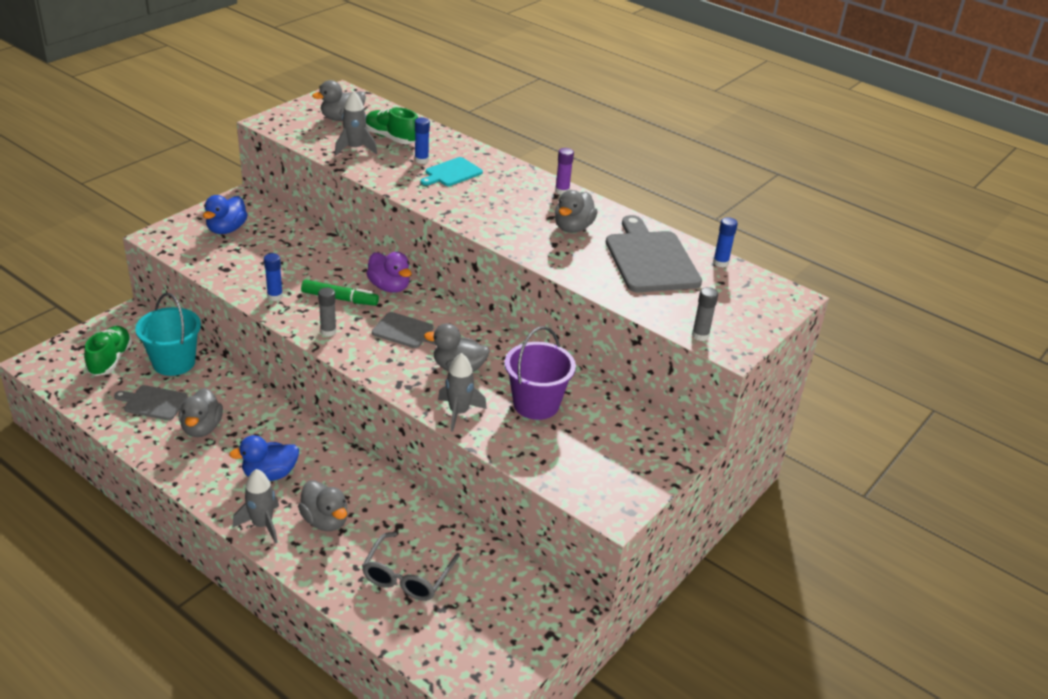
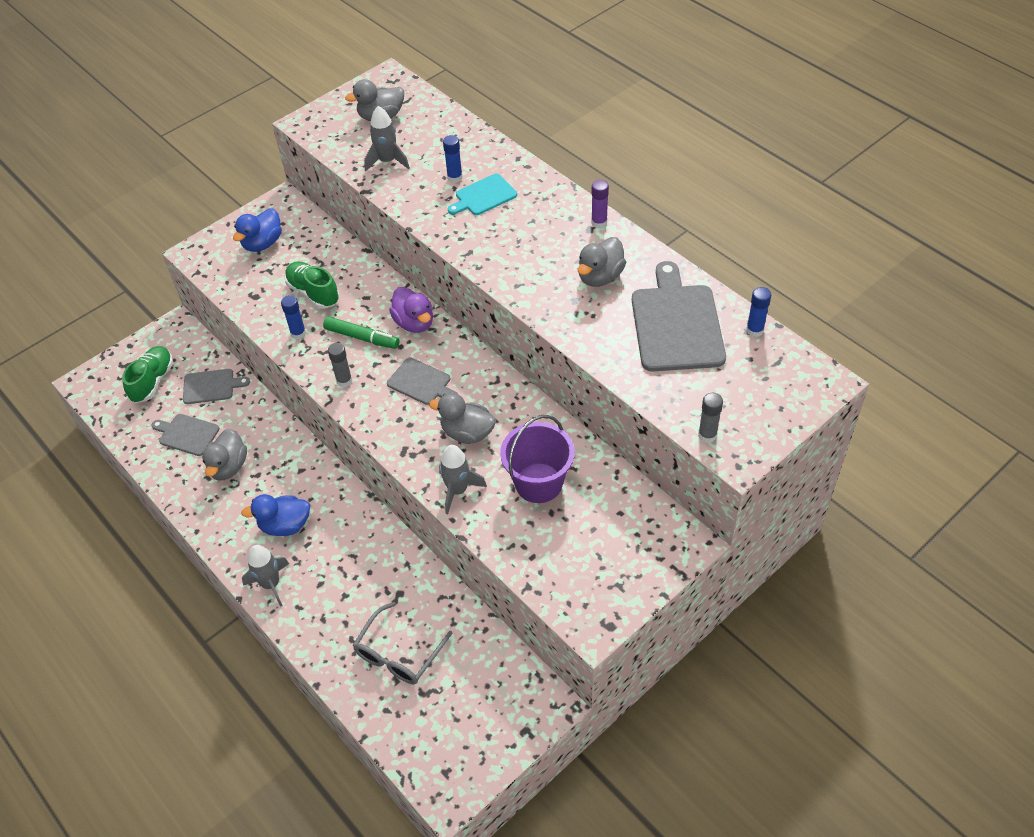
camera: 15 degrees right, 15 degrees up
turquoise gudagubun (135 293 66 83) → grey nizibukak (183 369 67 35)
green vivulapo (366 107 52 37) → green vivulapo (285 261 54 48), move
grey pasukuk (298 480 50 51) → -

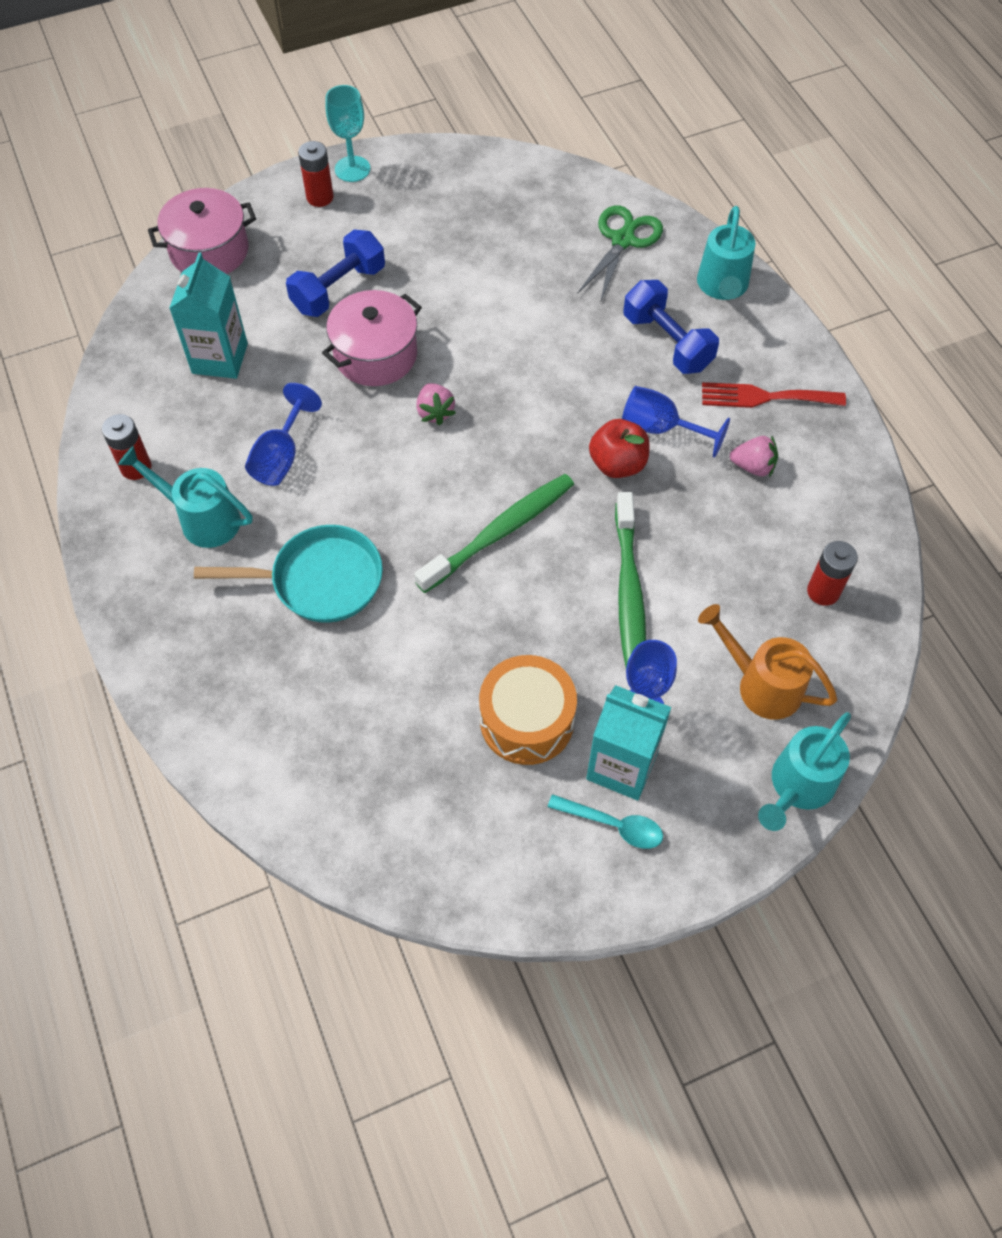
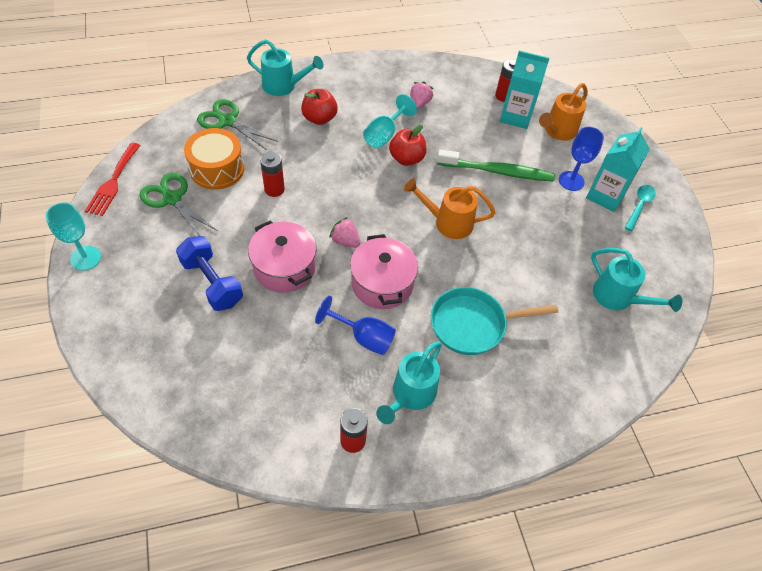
camera: 85 degrees left, 5 degrees down
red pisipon (702 382 144 26) → red pisipon (85 143 56 73), move
- → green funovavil (139 173 80 63)
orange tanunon (479 655 98 110) → orange tanunon (184 128 60 62), move
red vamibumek (298 141 36 66) → red vamibumek (260 152 25 45), move
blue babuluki (624 280 95 94) → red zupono (301 89 37 36)
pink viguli (416 383 40 42) → pink viguli (329 217 31 31), 135 degrees counterclockwise
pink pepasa (148 188 108 86) → pink pepasa (350 234 68 75), move
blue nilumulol (622 386 108 72) → turquoise nilumulol (363 94 54 54)
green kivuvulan (414 474 160 119) → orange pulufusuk (404 178 92 61)
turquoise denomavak (194 525 189 98) → turquoise denomavak (431 287 127 68), 105 degrees counterclockwise
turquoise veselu (169 252 79 127) → turquoise veselu (500 51 49 78), move
turquoise pulufusuk (758 712 93 119) → turquoise pulufusuk (591 248 91 64), move

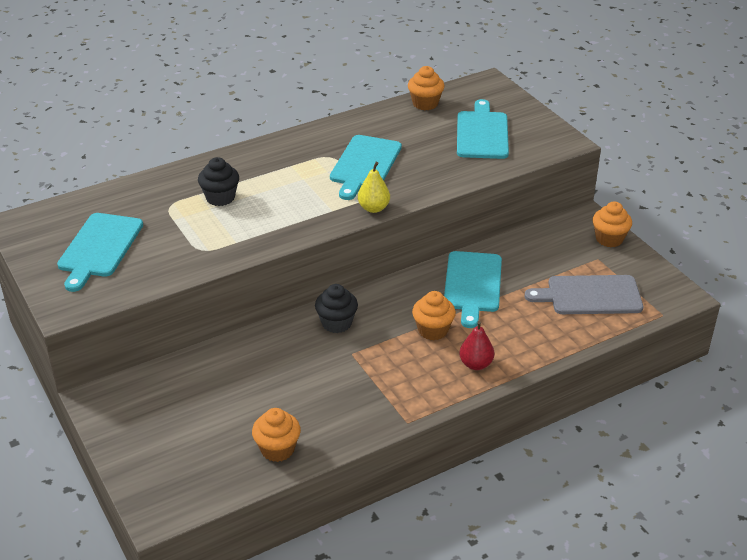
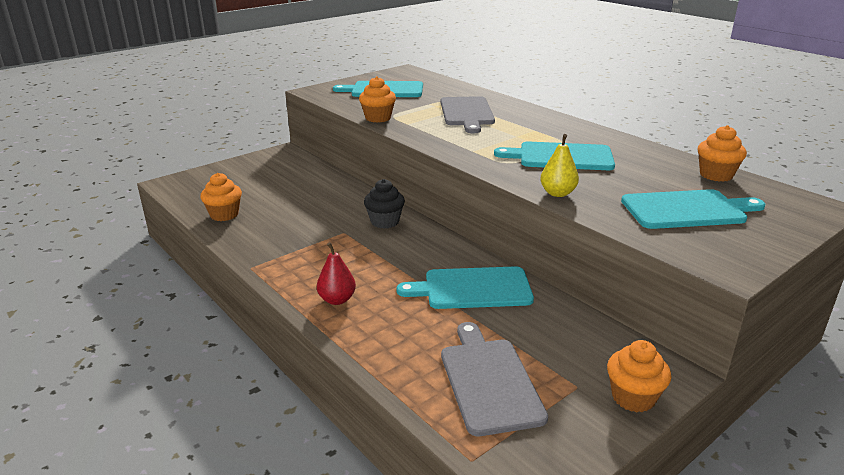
camera: 80 degrees right, 10 degrees down
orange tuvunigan (412 291 44 49) → orange tuvunigan (359 76 37 47), move
black tuvunigan (198 157 41 49) → grey nizibukak (441 96 54 37)
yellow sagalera (358 162 32 51) → yellow sagalera (540 134 39 63), move

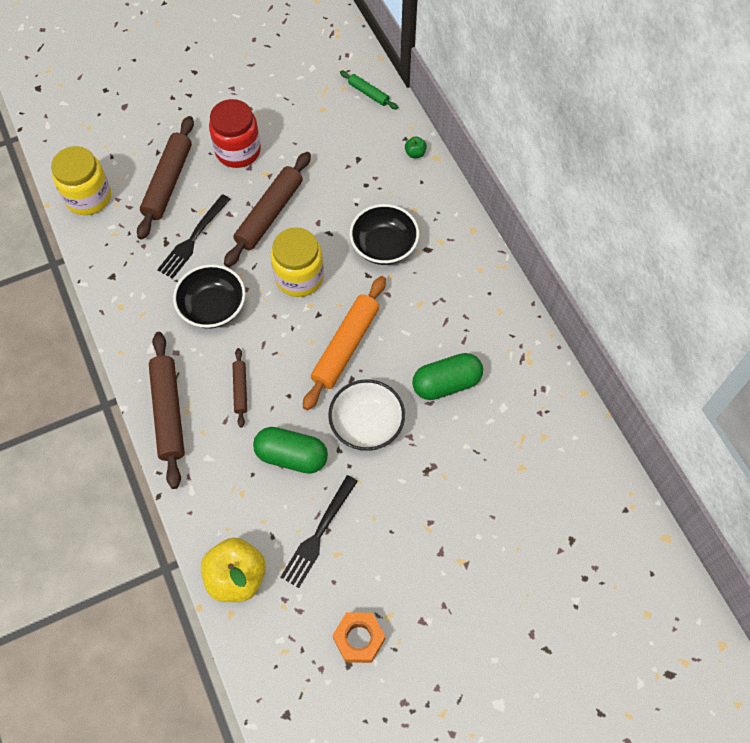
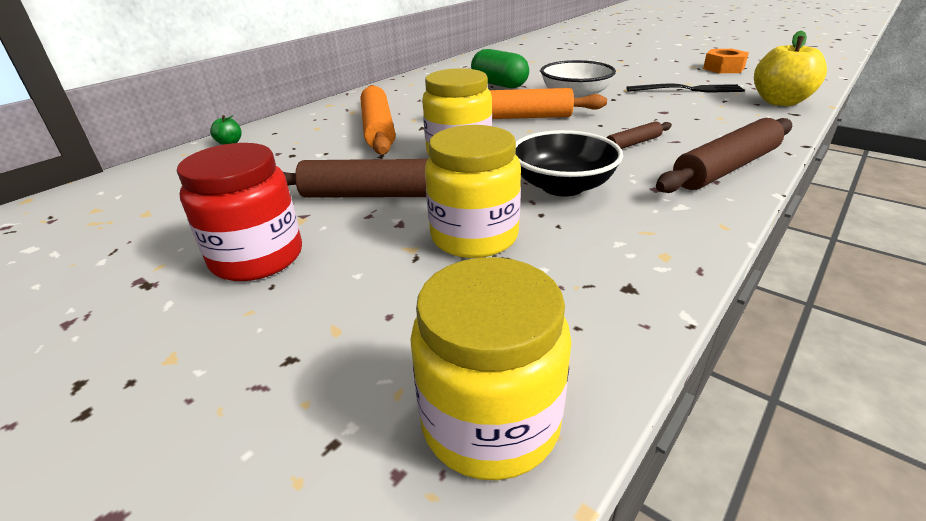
camera: 115 degrees left, 30 degrees down
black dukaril (349 204 70 61) → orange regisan (361 85 34 70)
black pisipon (157 194 74 85) → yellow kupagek (425 125 96 133)
brown regisan (137 116 57 124) → -
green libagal (253 427 75 47) → -
green regisan (340 71 58 39) → -

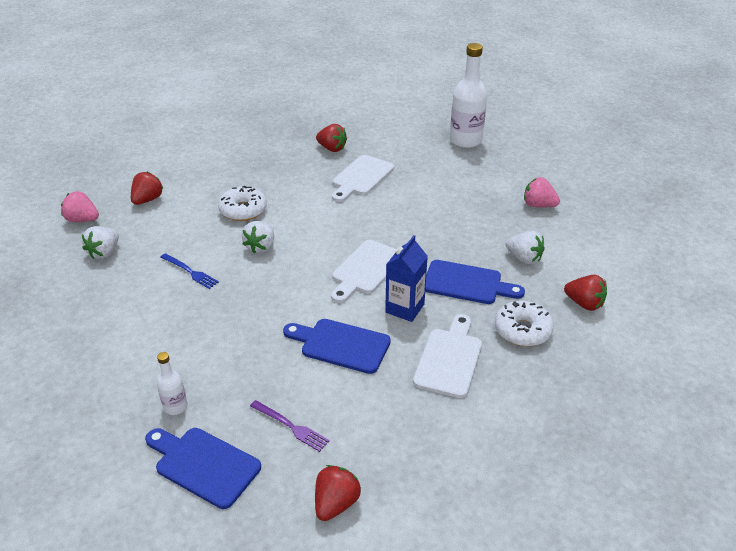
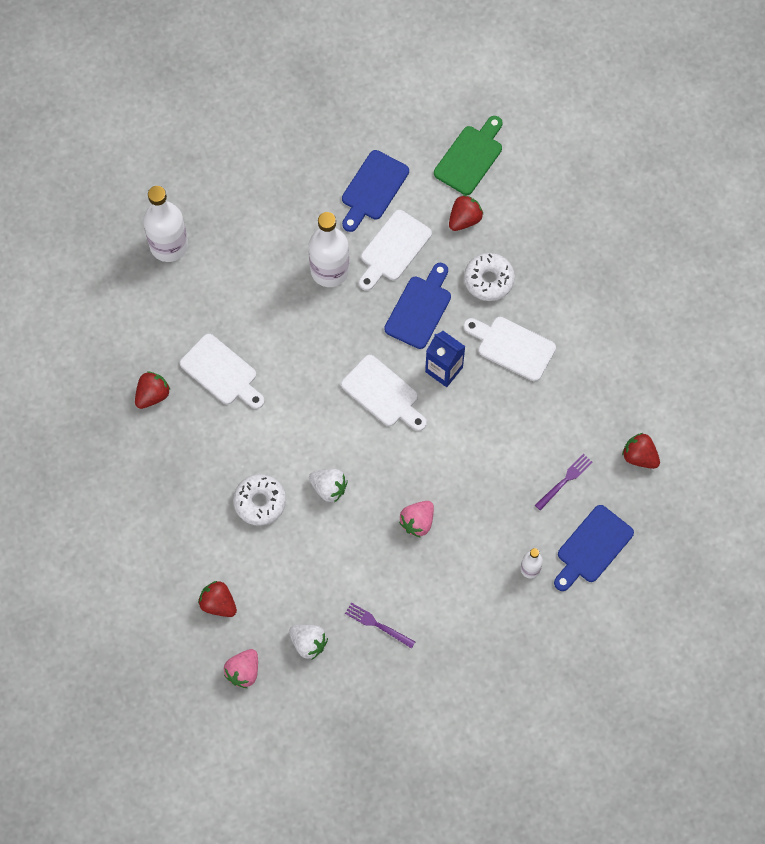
camera: 80 degrees left, 30 degrees up
- → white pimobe (309 212 40 75)
blue nizibukak (283 319 108 55) → blue nizibukak (342 150 67 82), move
- → purple pisipon (345 603 70 46)
white viguli (505 231 40 33) → white nizibukak (359 210 73 81)
pink viguli (524 177 36 31) → pink viguli (399 501 35 37), move
- → green nizibukak (434 116 68 79)
blue pisipon (160 253 59 36) → -

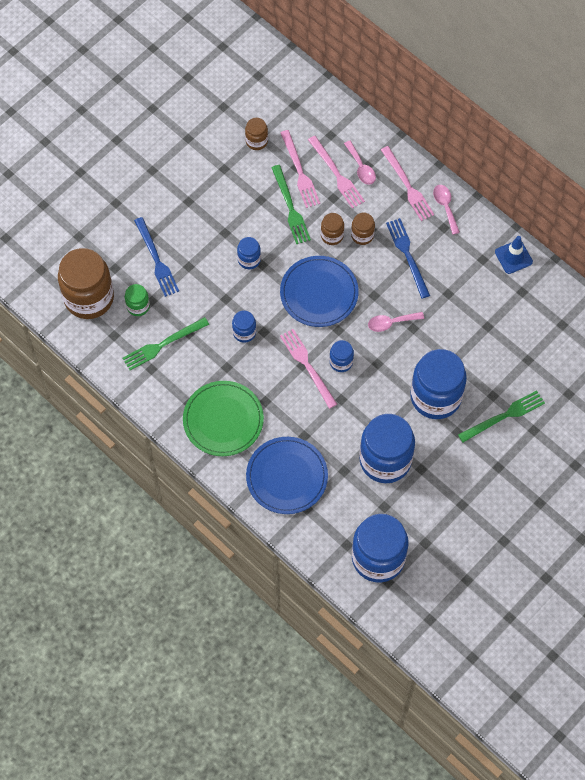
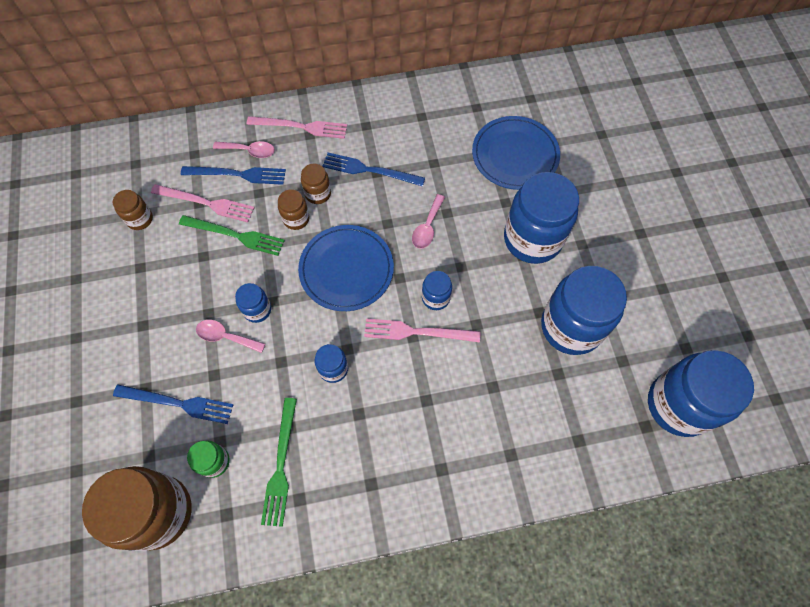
camera: 55 degrees left, 0 degrees up
pink pisipon (308 136 57 73) → blue pisipon (181 166 105 19)
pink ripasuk (433 185 27 50) → pink ripasuk (196 320 69 33), move
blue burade (246 437 82 77) → blue burade (472 116 88 74), move
green burade (183 381 81 75) → -
green pisipon (458 390 87 52) → -
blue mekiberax (495 236 38 38) → -

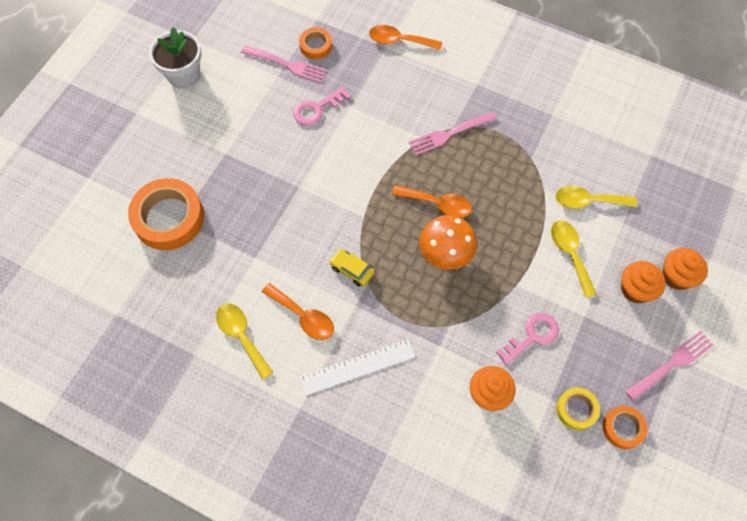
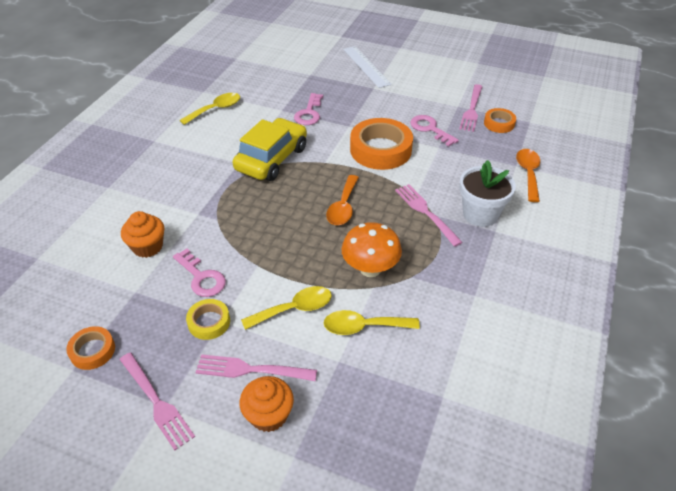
camera: 85 degrees right, 20 degrees down
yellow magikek (556 388 44 42) → yellow magikek (186 299 44 41), move
orange tuvunigan (621 261 44 43) → pink pisipon (195 354 122 27)
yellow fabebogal (329 249 45 38) → yellow fabebogal (233 118 74 63), x2.19
- → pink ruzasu (294 93 29 32)
yellow ripasuk (555 186 82 23) → yellow ripasuk (324 310 96 25), 90 degrees counterclockwise
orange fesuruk (419 215 58 55) → orange fesuruk (342 222 60 55), move
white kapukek (299 339 117 57) → white kapukek (343 46 49 42), move
orange magikek (128 178 76 72) → orange magikek (350 118 63 52), move
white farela (149 27 53 62) → white farela (460 160 56 67), move
orange ripasuk (262 283 72 57) → -

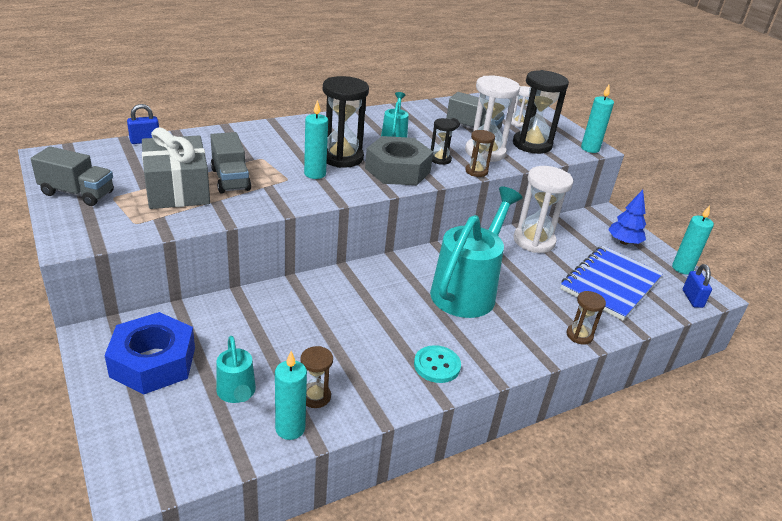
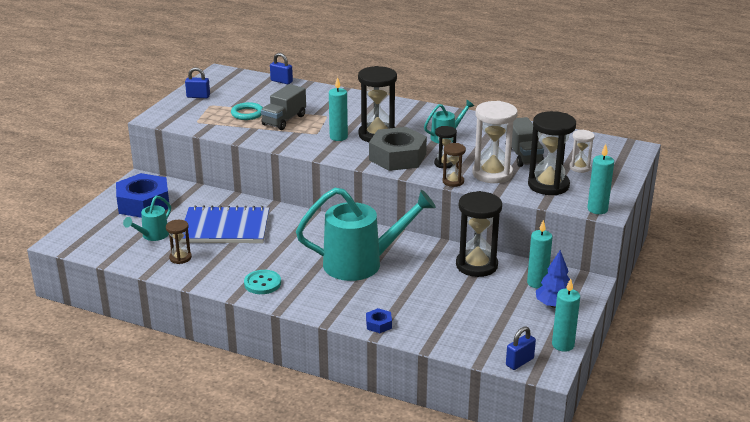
camera: 55 degrees right, 5 degrees down
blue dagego (560 246 103 74) → blue dagego (180 205 89 38), move
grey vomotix (31 146 83 60) → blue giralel (185 67 25 31)
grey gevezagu (142 127 68 82) → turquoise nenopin (231 102 32 18)
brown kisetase (566 291 40 54) → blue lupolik (366 308 26 25)
white kisetase (514 166 59 87) → black kisetase (456 191 46 86)
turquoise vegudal (275 351 32 89) → turquoise vegudal (527 220 25 69), move

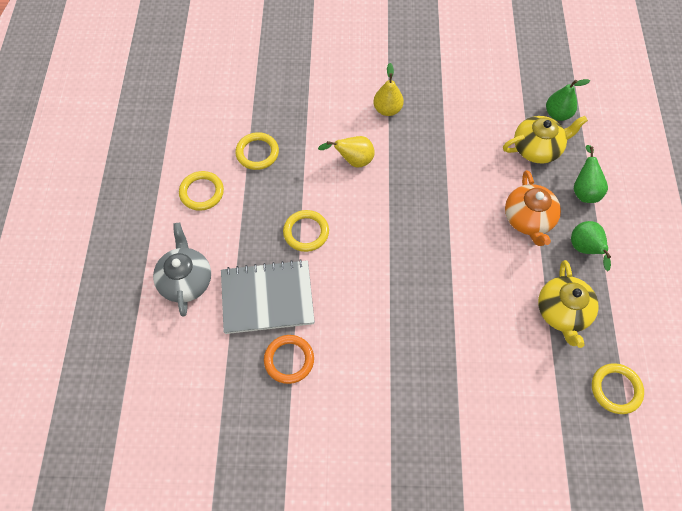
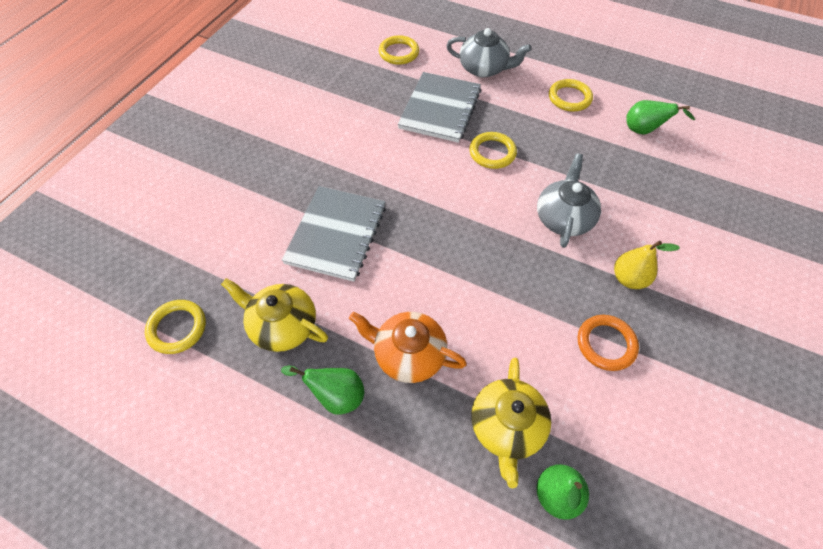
camera: 115 degrees right, 5 degrees down
- → grey dagego (282 186 104 96)
yellow nenopin (235 132 44 38) → yellow nenopin (379 35 40 30), move
yellow sagalera (318 136 57 32) → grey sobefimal (537 154 64 94)
orange nenopin (264 335 50 49) → orange nenopin (578 315 61 56), move
green sagalera (574 145 34 58) → green sagalera (626 100 69 35), move

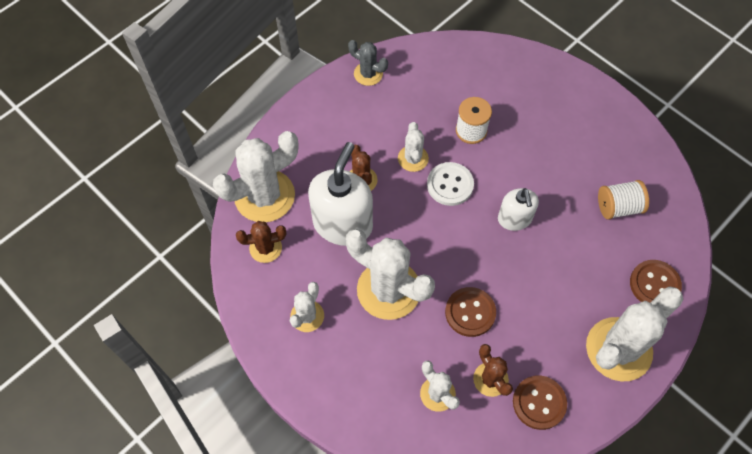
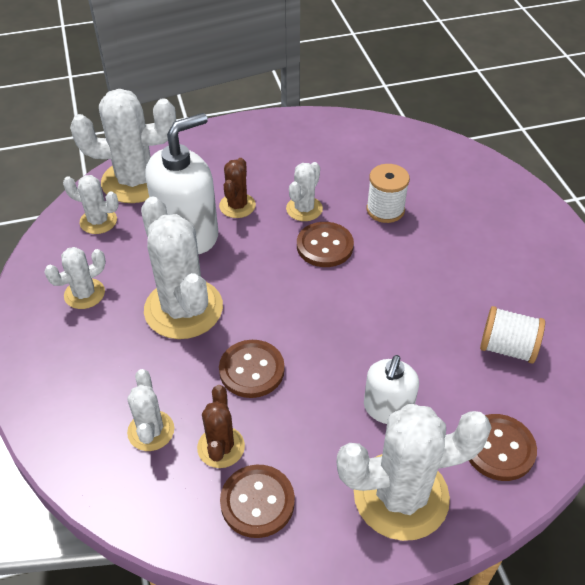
camera: 30 degrees right, 15 degrees down
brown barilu (236 221 50 42) → white barilu (63 175 56 59)
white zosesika (427 162 47 44) → brown zosesika (297 222 57 45)
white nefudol (498 188 41 43) → white nefudol (364 355 55 69), move
grey barilu (348 40 40 46) → -

